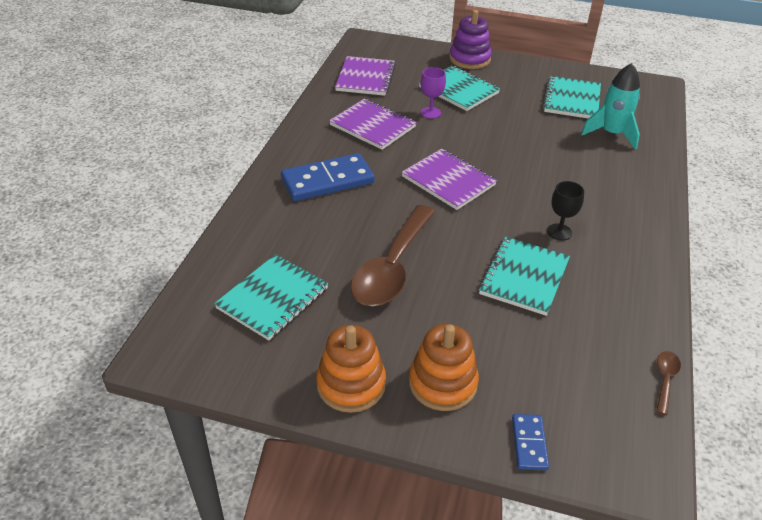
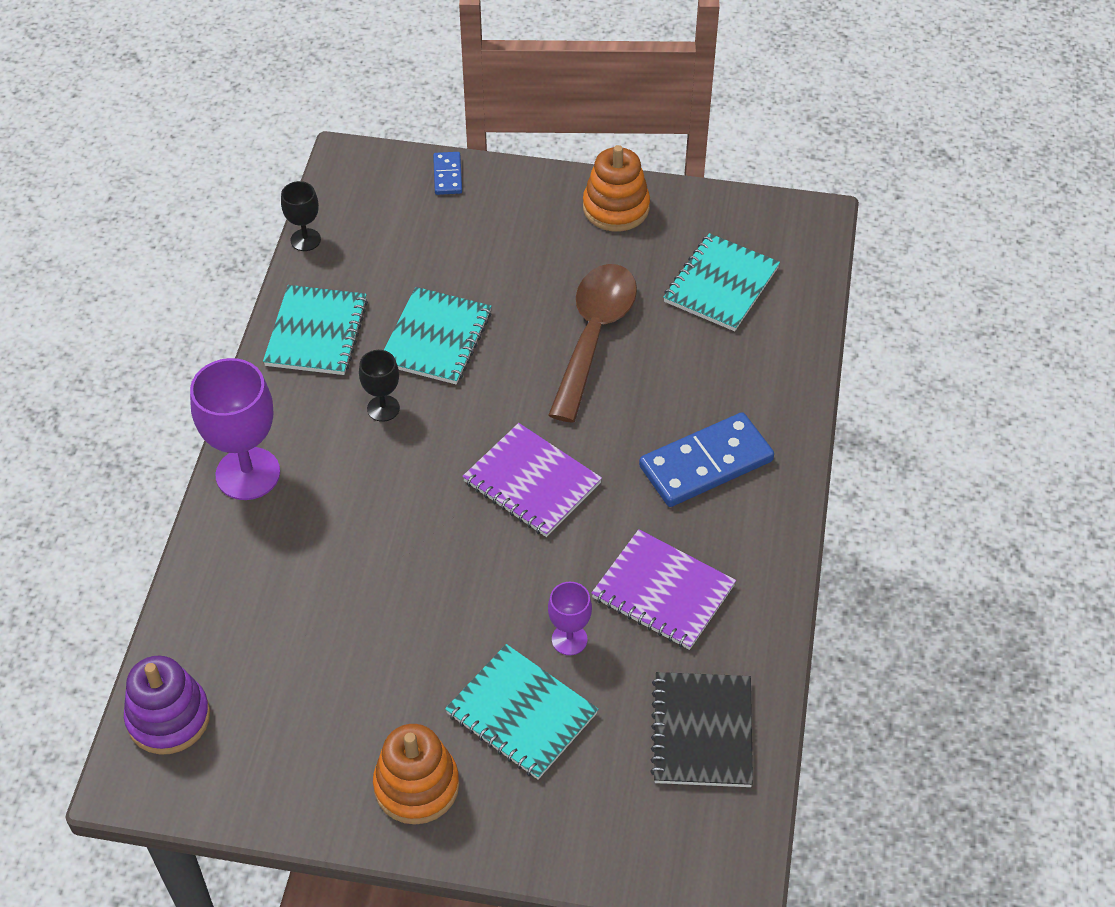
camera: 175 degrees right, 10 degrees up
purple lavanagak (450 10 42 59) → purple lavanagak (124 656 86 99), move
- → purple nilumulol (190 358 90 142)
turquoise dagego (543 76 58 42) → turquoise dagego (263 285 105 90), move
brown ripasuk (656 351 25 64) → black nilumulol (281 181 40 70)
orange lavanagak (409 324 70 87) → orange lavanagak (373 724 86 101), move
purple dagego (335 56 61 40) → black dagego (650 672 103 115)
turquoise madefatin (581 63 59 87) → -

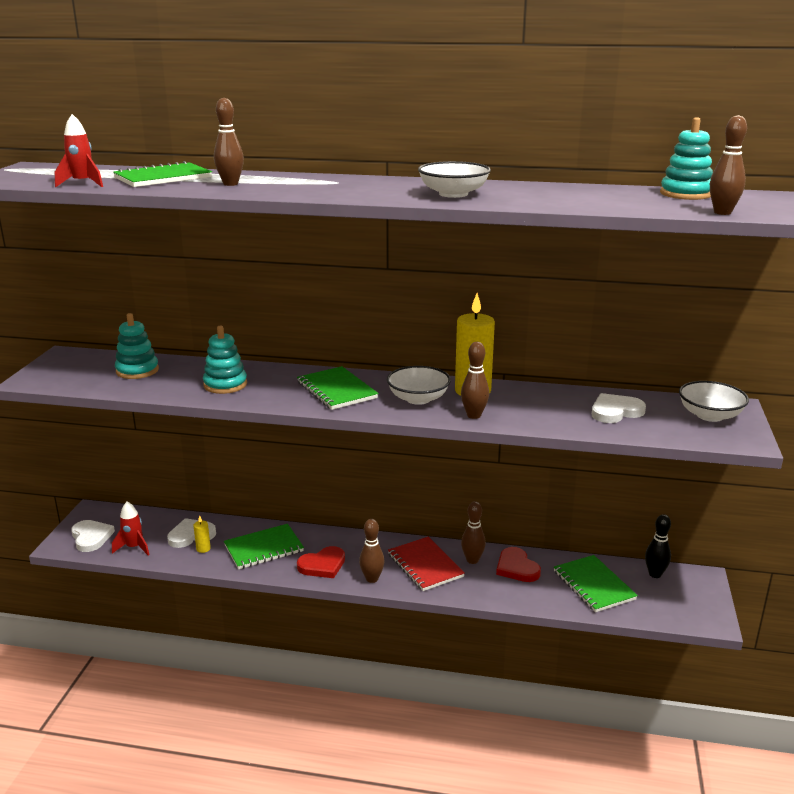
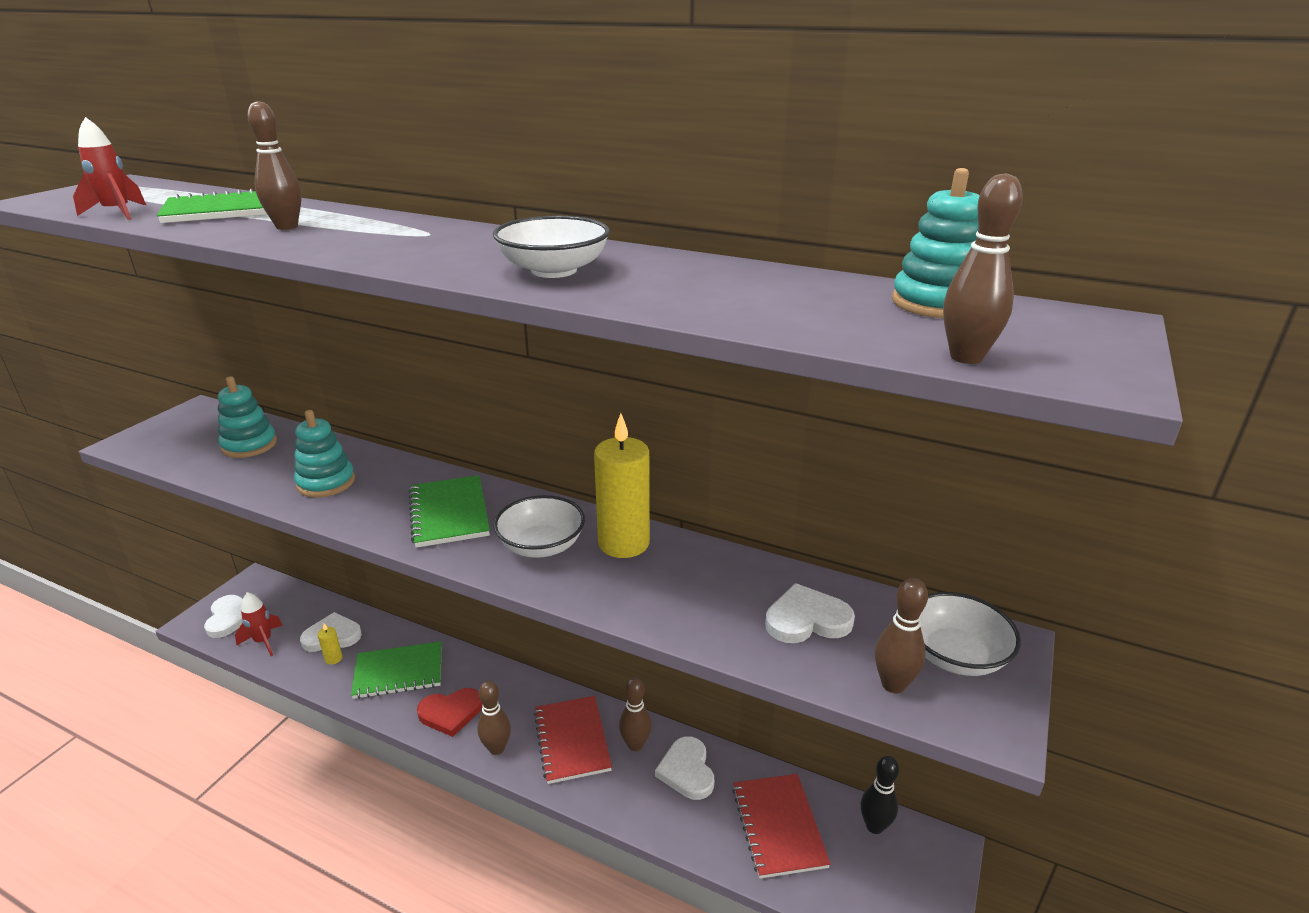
camera: 15 degrees right, 5 degrees up
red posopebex (496 547 45 35) → white posopebex (655 736 59 64)
green dagego (554 555 84 57) → red dagego (733 774 98 104)
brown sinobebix (461 342 28 77) → brown sinobebix (875 578 53 115), move

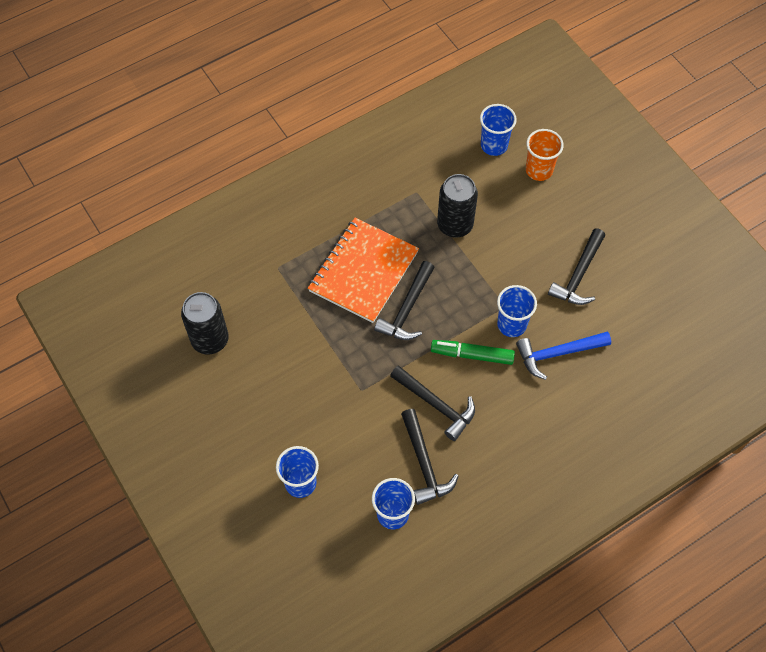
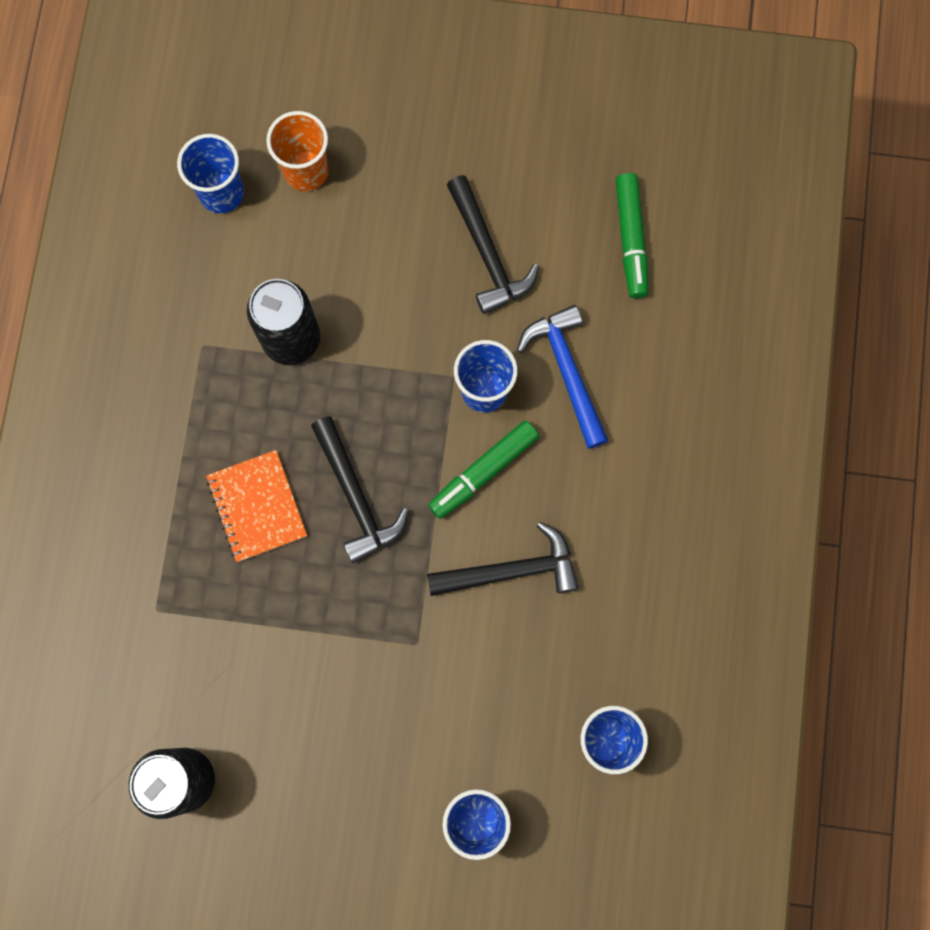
camera: 50 degrees left, 15 degrees up
orange dagego (308 218 111 105) → orange dagego (206 450 101 112), x0.61
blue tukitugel (516 331 95 49) → blue tukitugel (517 305 91 144), 135 degrees clockwise
- → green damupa (616 173 32 125)
black tukitugel (401 409 58 96) → -

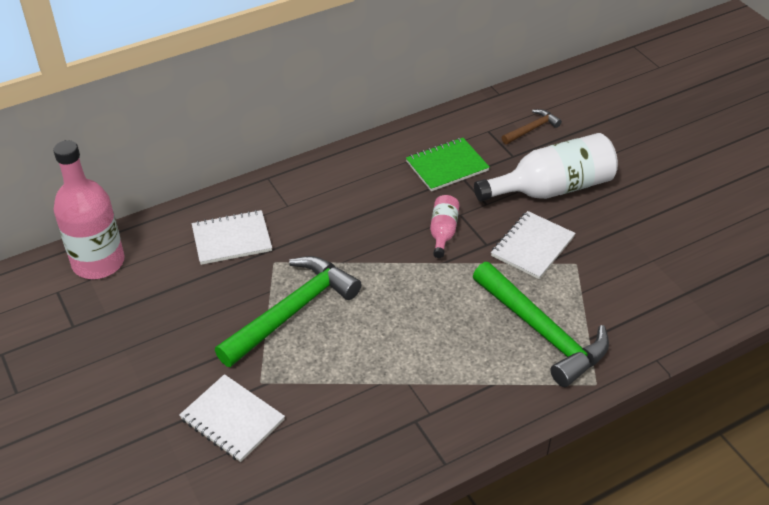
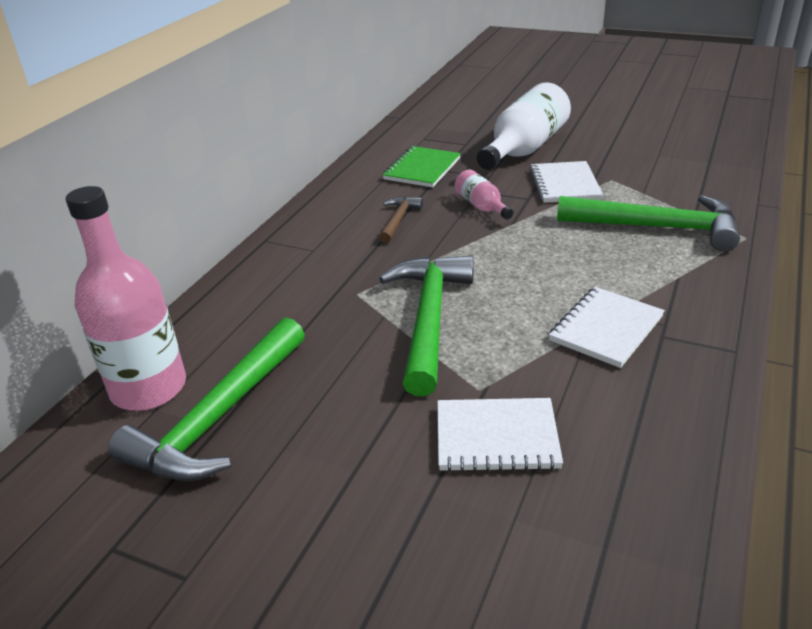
camera: 35 degrees left, 10 degrees down
- → green tukitugel (108 317 197 164)
brown tukitugel (502 109 60 35) → brown tukitugel (379 196 44 47), move
white dagego (192 210 80 55) → white dagego (549 287 116 81), move

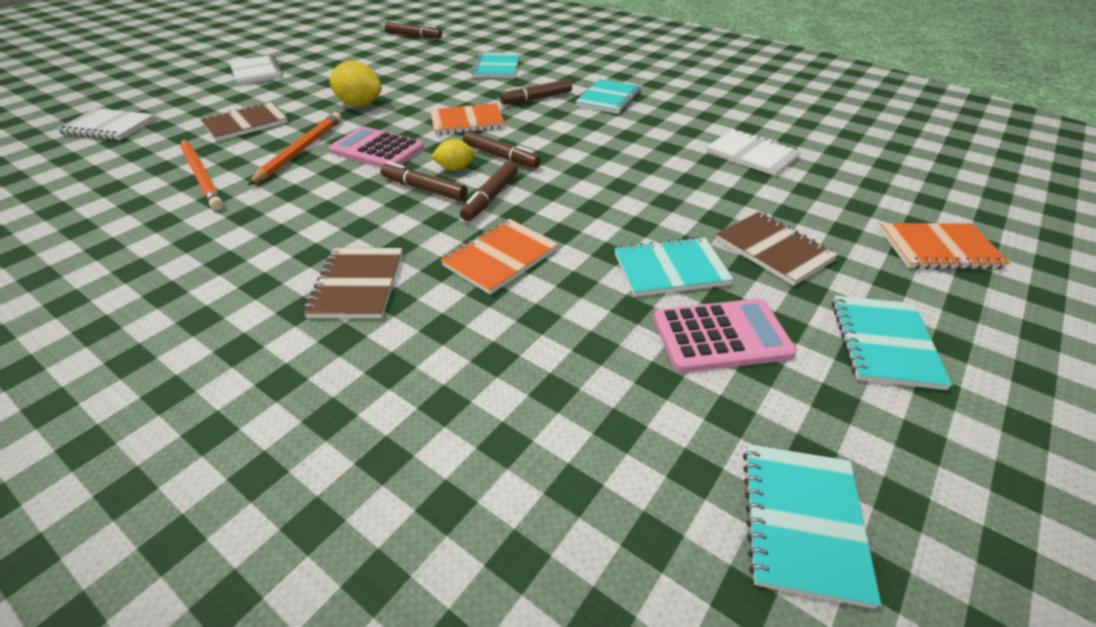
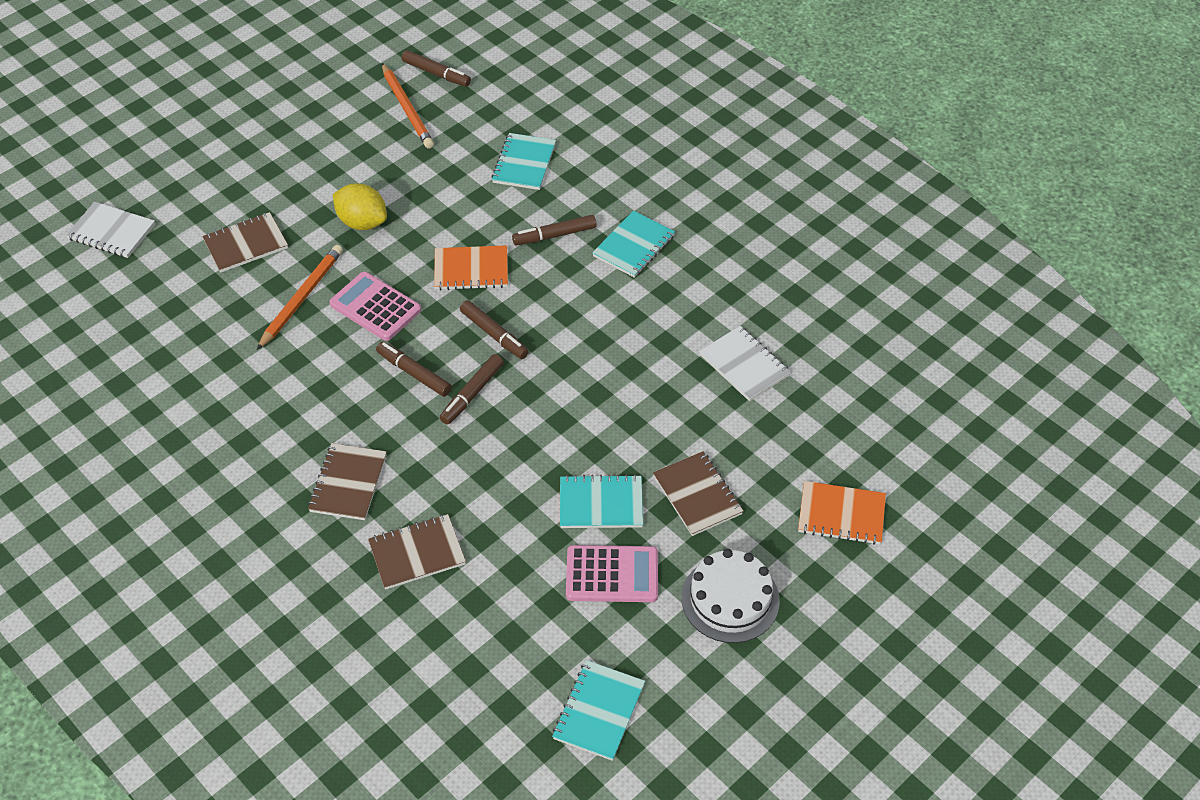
camera: 10 degrees right, 10 degrees up
- → brown dagego (368 514 98 76)
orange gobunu (181 140 43 70) → orange gobunu (382 63 52 86), move
turquoise dagego (832 296 121 94) → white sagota (682 549 98 94)
white dagego (229 55 54 30) → -
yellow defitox (431 139 44 32) → -
orange dagego (441 219 117 76) → -

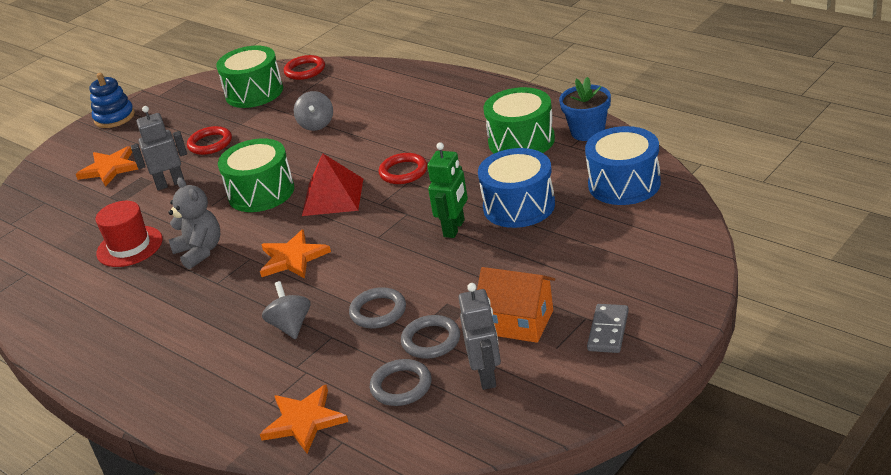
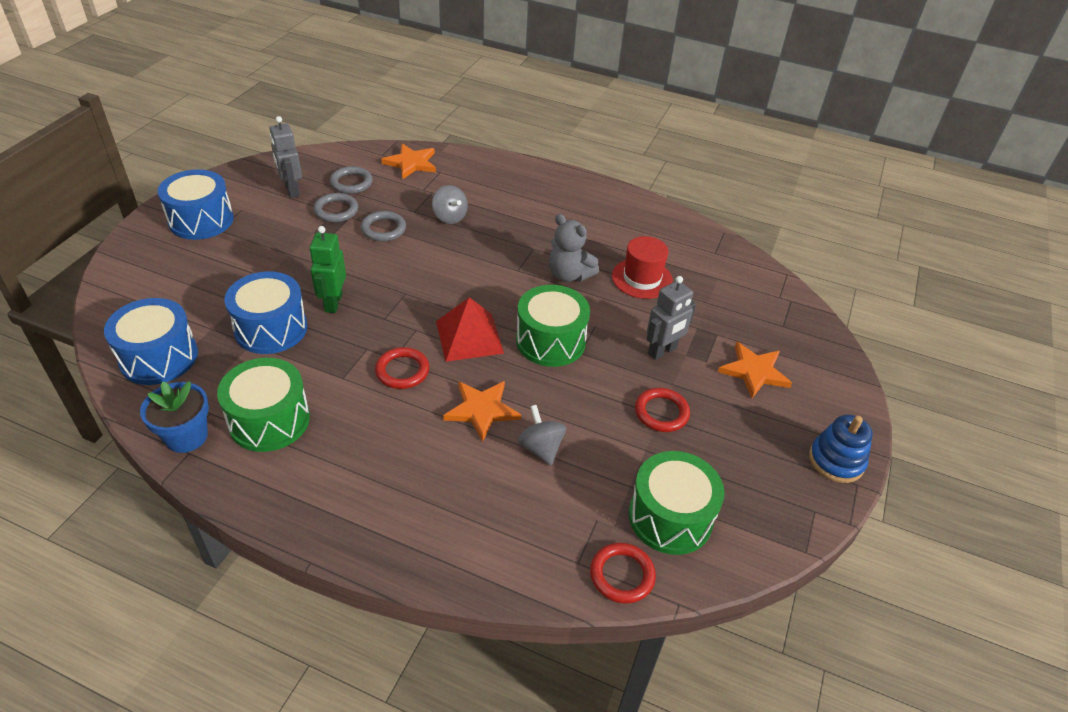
camera: 155 degrees right, 10 degrees up
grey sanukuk (587 304 42 49) → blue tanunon (158 169 76 71)
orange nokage (260 230 71 49) → orange nokage (443 381 78 61), move
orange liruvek (477 267 78 76) → -

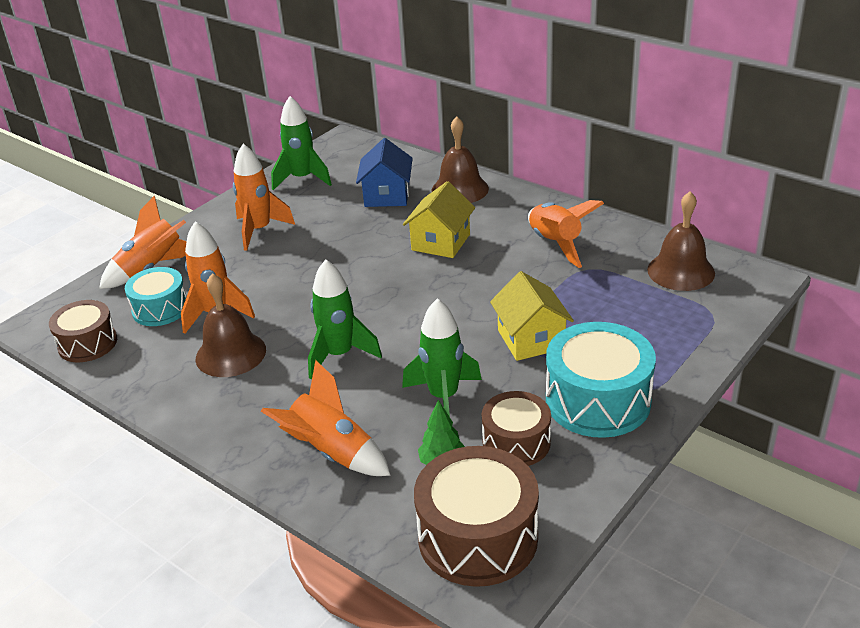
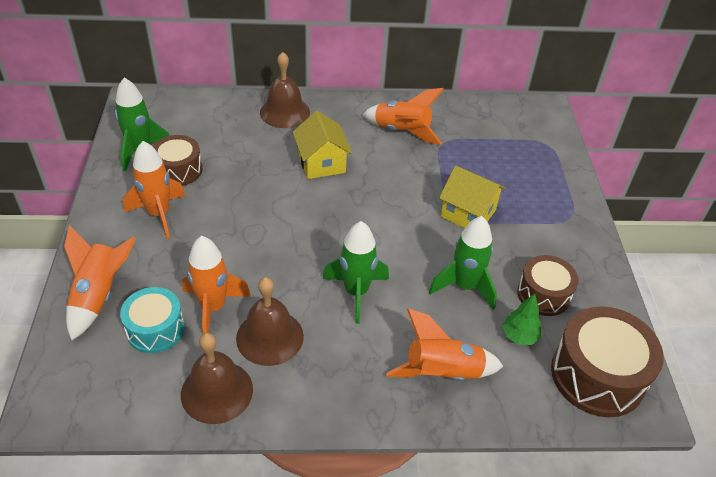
camera: 45 degrees left, 10 degrees up
brown tanunon (49 300 68 62) → brown tanunon (152 135 51 51), move
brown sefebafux (647 191 68 100) → brown sefebafux (181 333 72 91), move
blue liruvek (356 138 57 69) → -
turquoise tanunon (546 322 110 116) → -

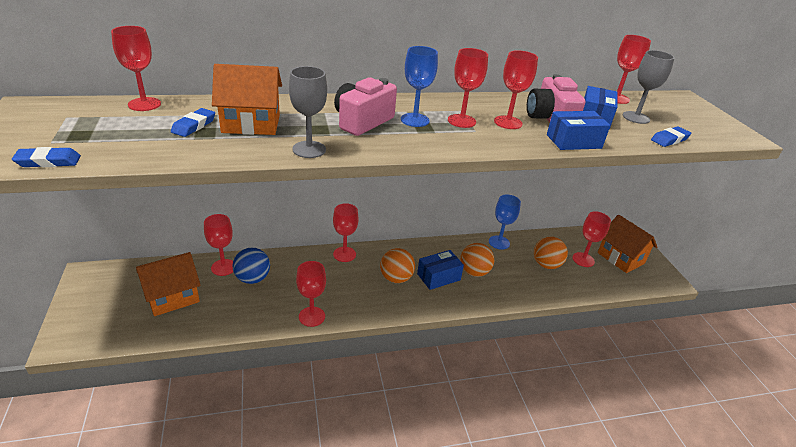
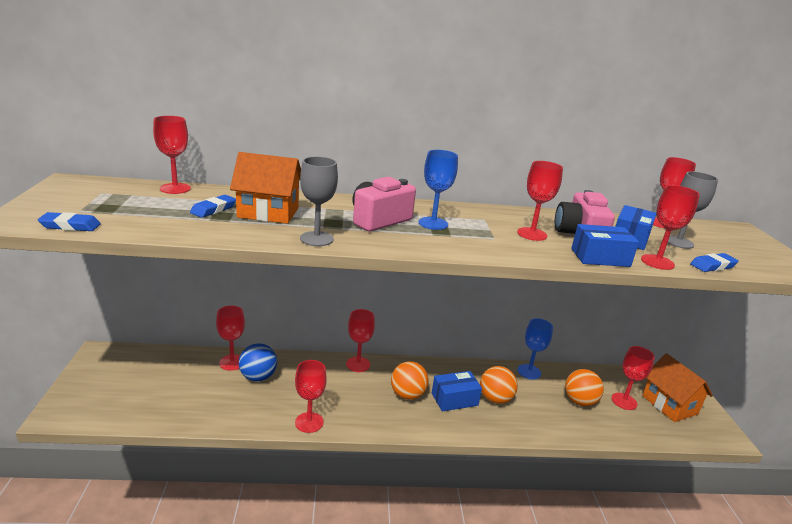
camera: 10 degrees right, 10 degrees down
red nilumulol (448 48 40 80) → red nilumulol (641 185 59 85), move
orange liruvek (136 252 65 64) → -

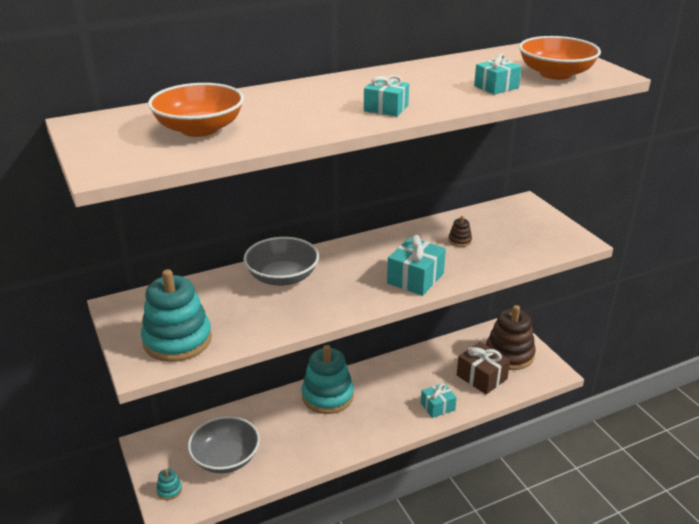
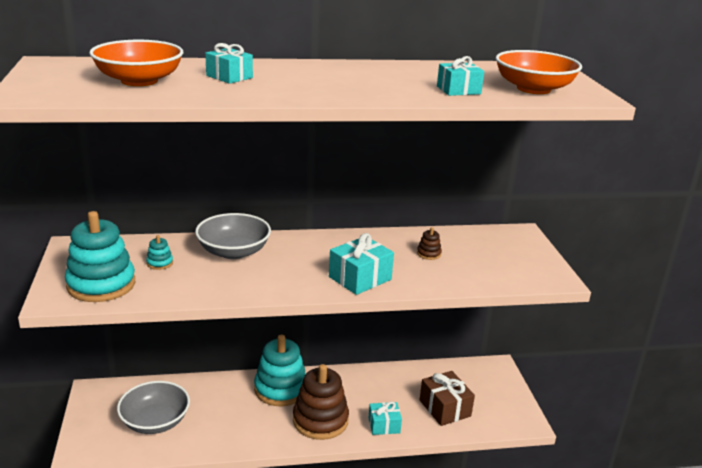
camera: 15 degrees right, 5 degrees down
turquoise lavanagak (156 469 26 31) → turquoise lavanagak (146 235 27 35), move
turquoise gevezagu (364 75 45 42) → turquoise gevezagu (205 43 48 41), move
brown lavanagak (486 305 50 65) → brown lavanagak (293 364 56 76), move

